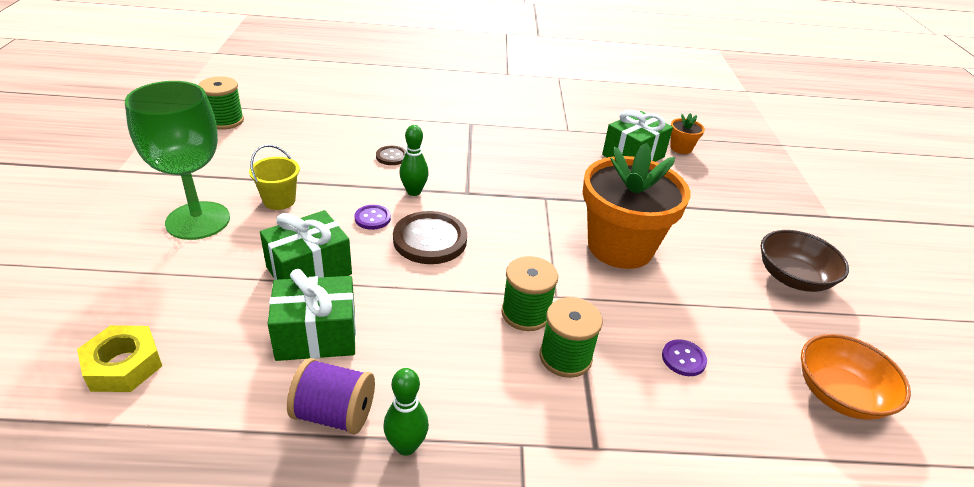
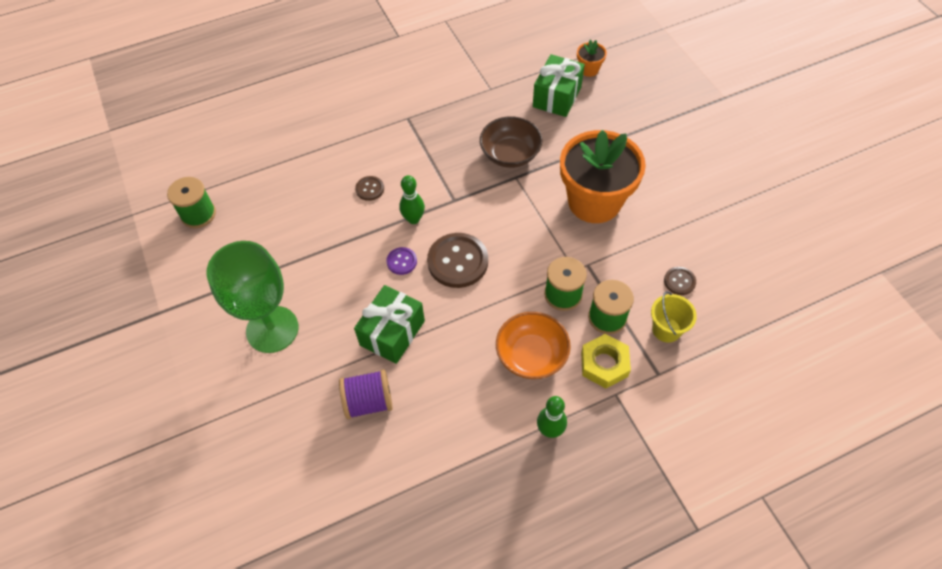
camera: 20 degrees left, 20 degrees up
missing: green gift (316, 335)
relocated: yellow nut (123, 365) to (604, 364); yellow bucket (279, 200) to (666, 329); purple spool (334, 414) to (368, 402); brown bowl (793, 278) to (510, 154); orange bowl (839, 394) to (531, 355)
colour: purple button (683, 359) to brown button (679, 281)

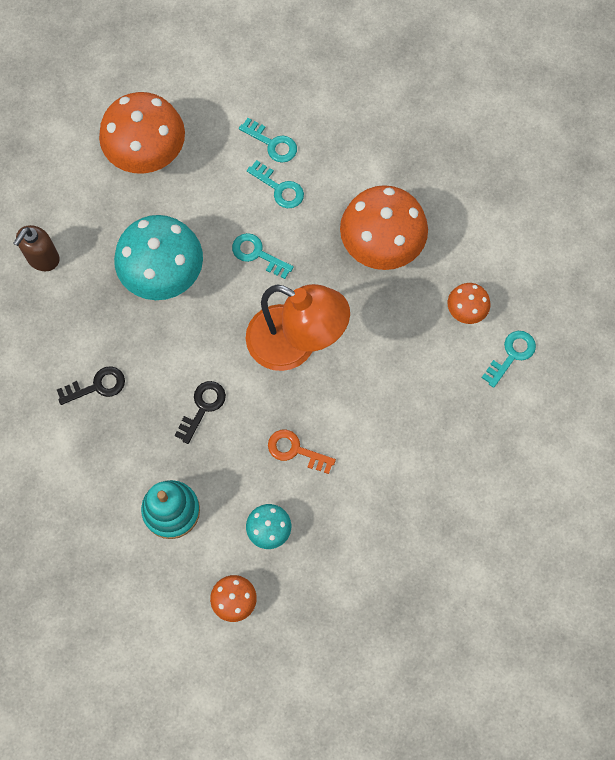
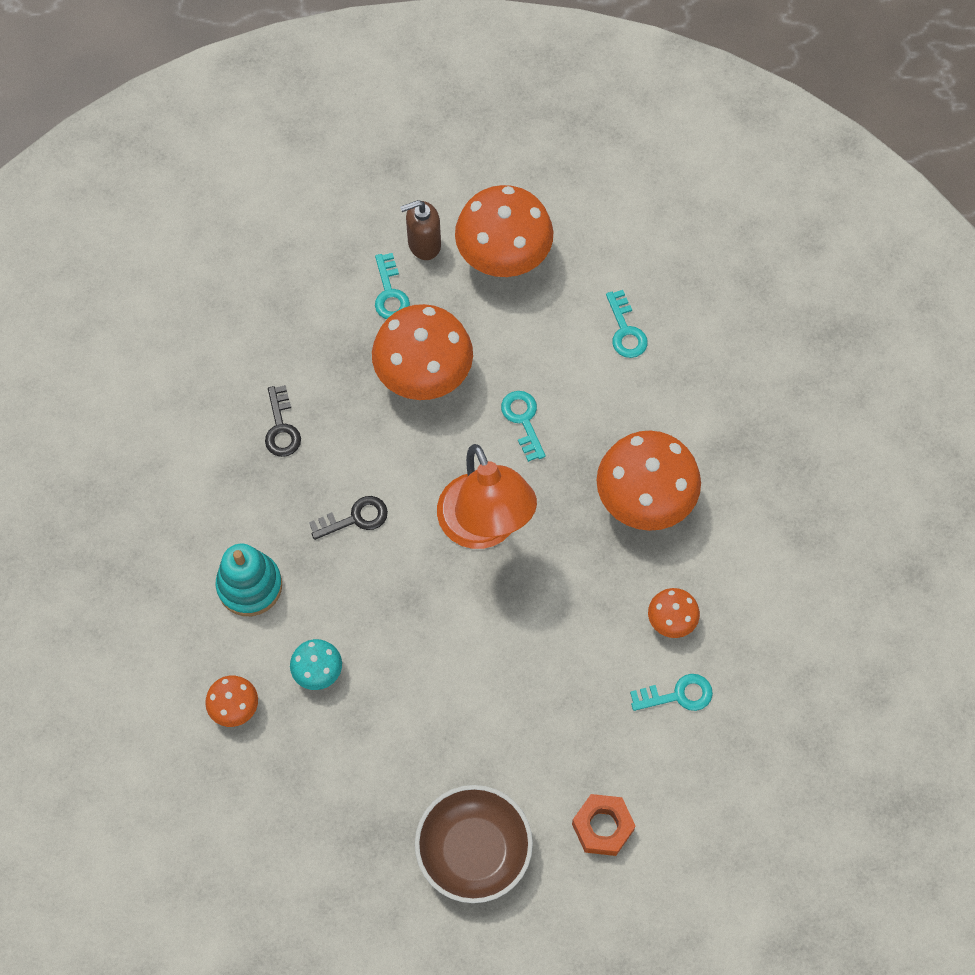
camera: 40 degrees right, 5 degrees down
missing: orange key (295, 450)
appeared: brown bowl (474, 850); orange nut (602, 827)
relocated: brown soap dispenser (43, 258) to (424, 244); turquoise key (279, 188) to (390, 293)
colour: turquoise mushroom (163, 274) to orange mushroom (424, 374)
spun: black key (97, 386) = (281, 428) 60 degrees clockwise

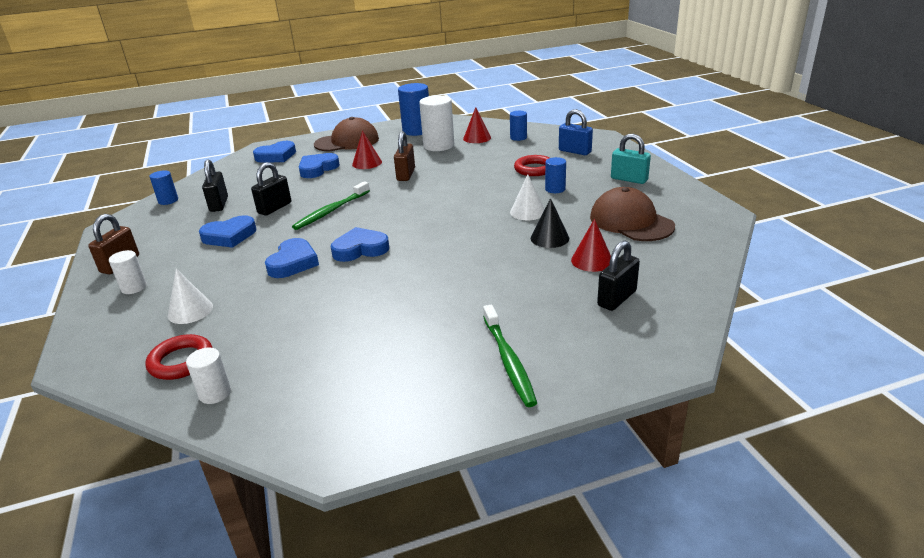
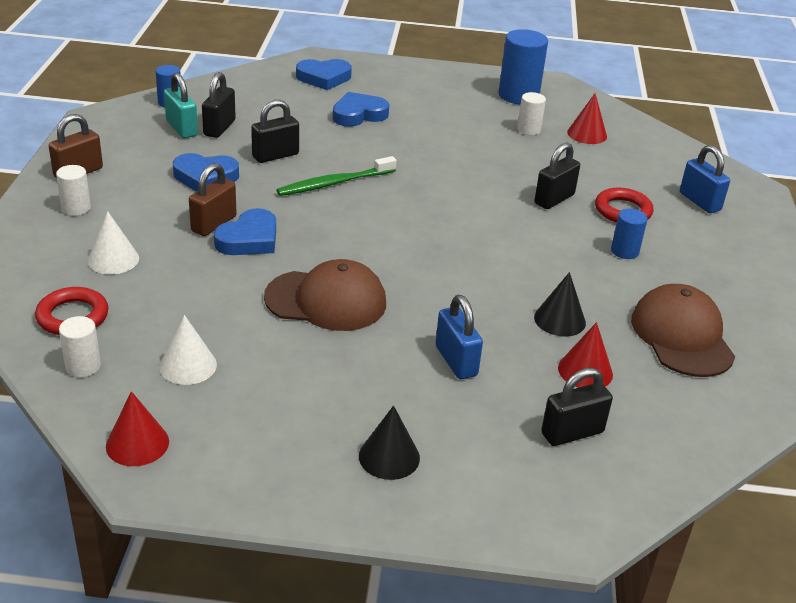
camera: 20 degrees right, 5 degrees up
missing: blue heart (360, 249); blue cylinder (518, 137)
appeared: blue padlock (456, 361); black padlock (554, 199)
relocated: brown cap (347, 142) to (326, 300); red cone (367, 163) to (137, 443); brown padlock (406, 174) to (213, 224); white cone (527, 212) to (188, 365); turquoise padlock (629, 179) to (182, 128)
exchanged: green toothbrush (509, 361) to black cone (389, 457)
size: white cylinder (439, 146) = (528, 130) x0.55

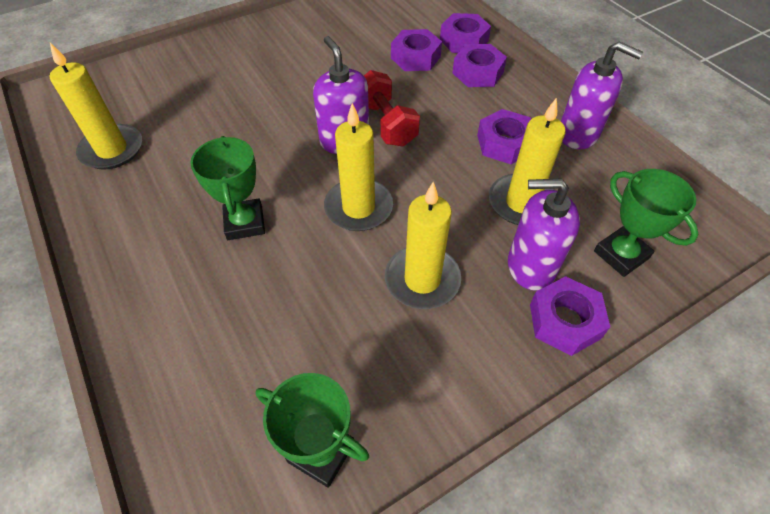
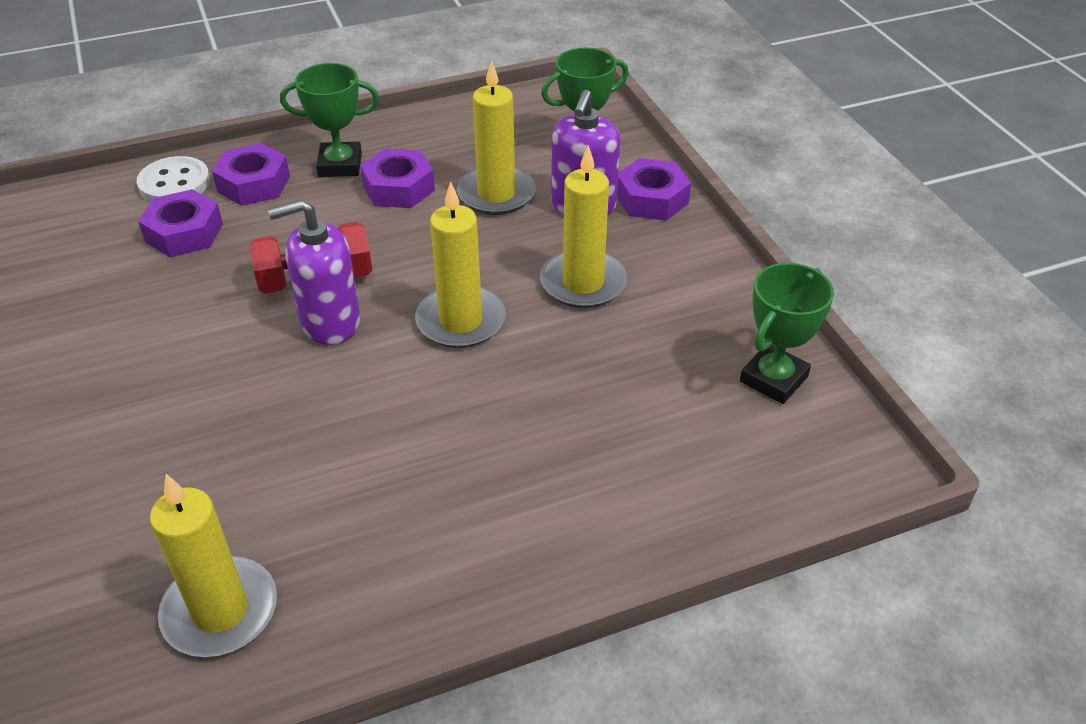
camera: 80 degrees left, 10 degrees down
missing: purple soap dispenser (578, 134)
relocated: green trophy (245, 223) to (340, 165)
exchanged: purple nut (463, 40) to white button (174, 183)

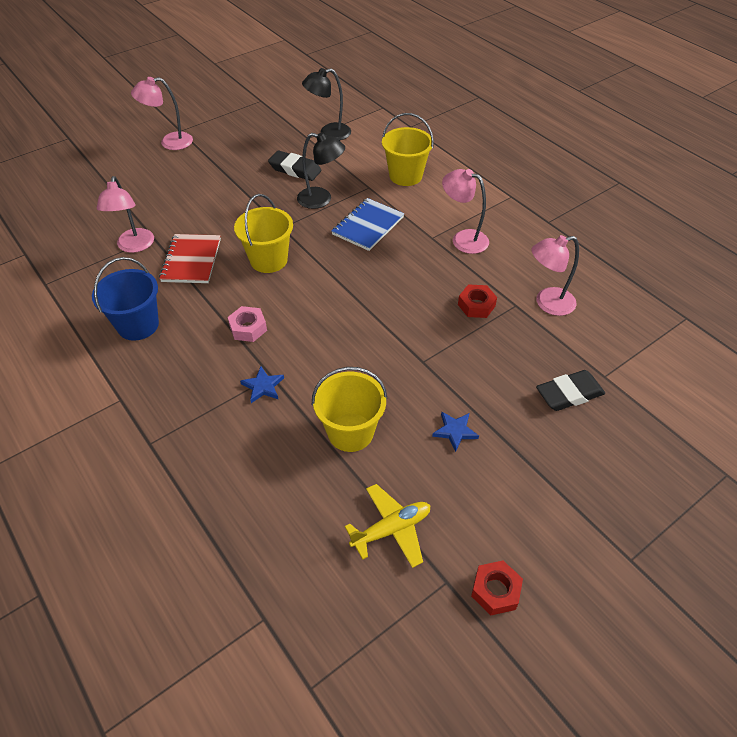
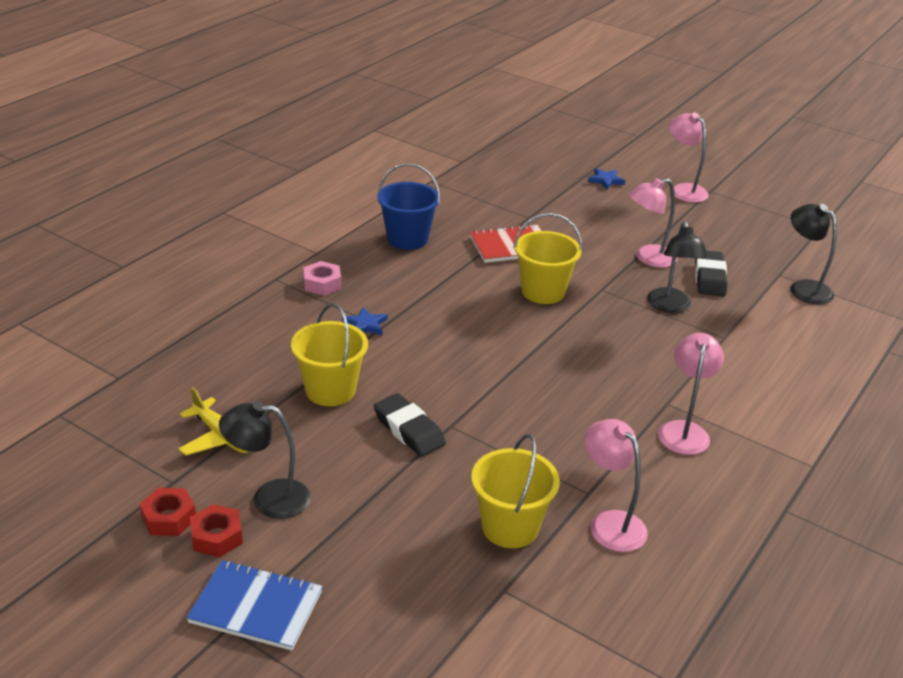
camera: 70 degrees right, 15 degrees down
appeared: black lamp (269, 498)
relocated: pink lamp (134, 246) to (648, 258); pink nut (248, 328) to (322, 284); blue notebook (368, 226) to (256, 607); yellow bucket (405, 176) to (510, 527); blue star (455, 431) to (605, 180); red nut (476, 305) to (217, 537); black eraser (569, 394) to (409, 430)

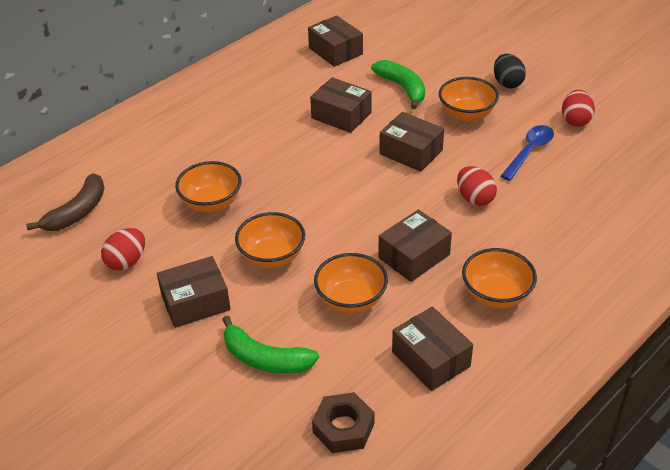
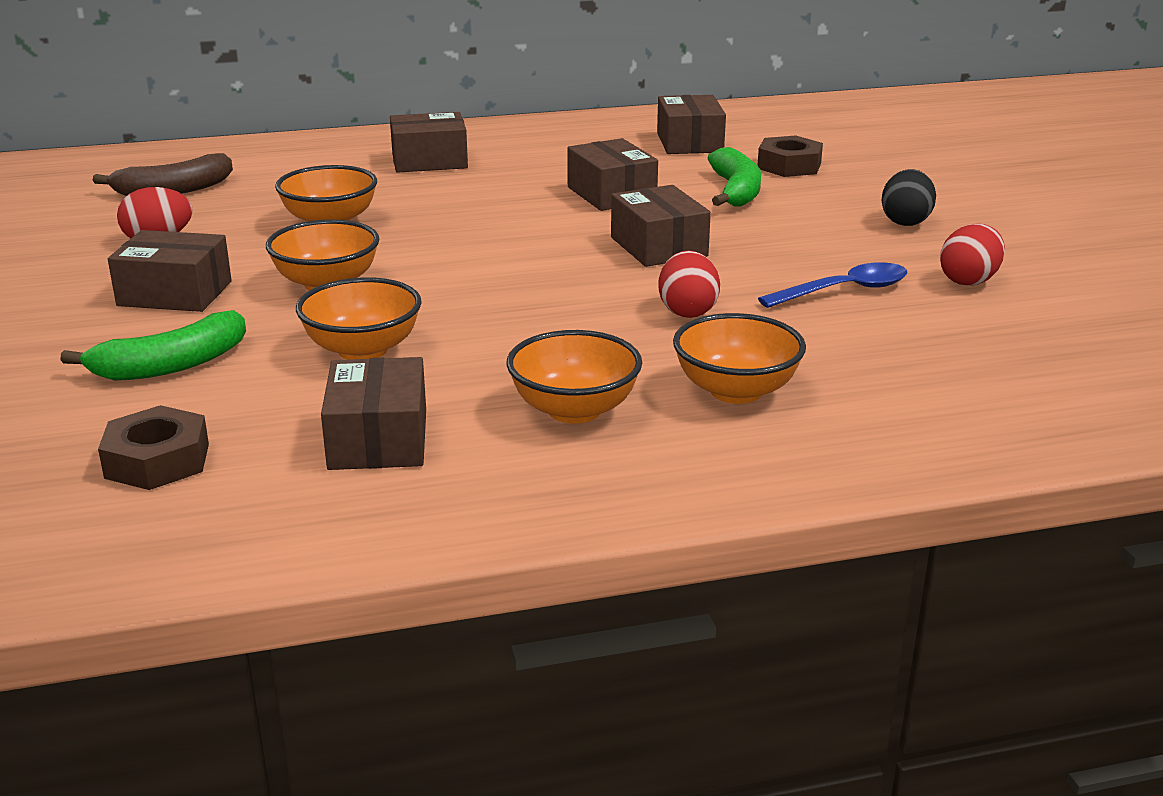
camera: 30 degrees right, 15 degrees down
appeared: brown nut (789, 166)
relocated: brown box (414, 256) to (429, 161); orange bowl (466, 114) to (736, 391)
spun: green banana (265, 358) = (171, 365) 90 degrees counterclockwise

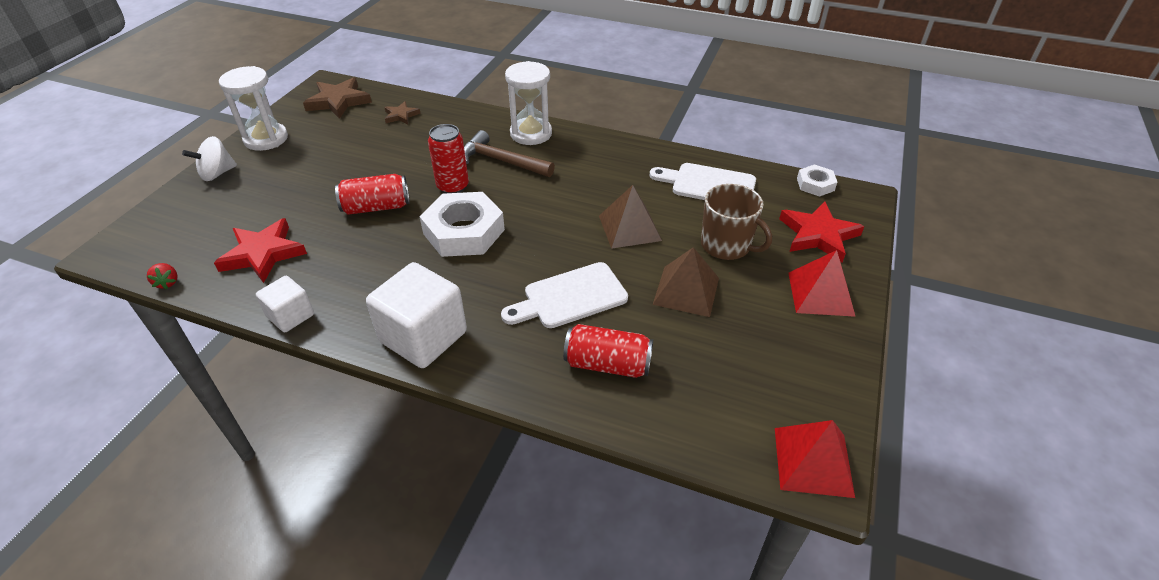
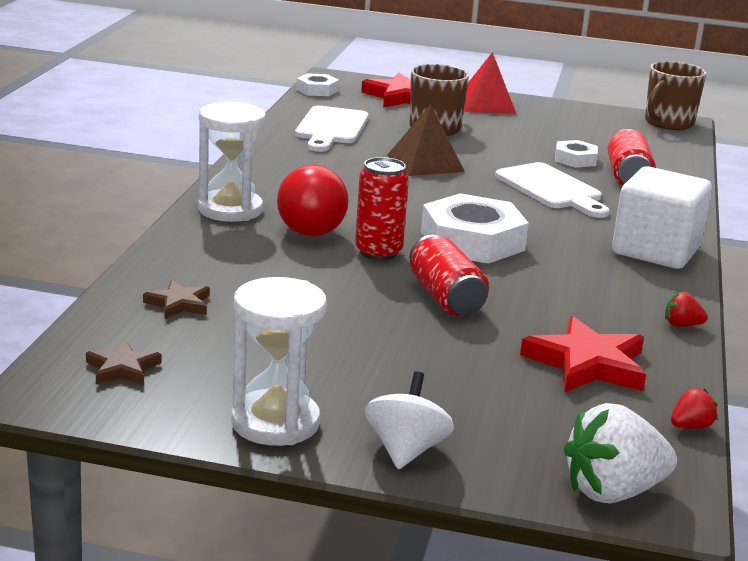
camera: 100 degrees left, 20 degrees down
missing: brown pyramid (686, 291)
appeared: white nut (575, 159); white strawberry (613, 492)
exchanged: white cube (291, 316) to red strawberry (681, 325); brown hammer (502, 161) to red light bulb (306, 225); red pyramid (813, 461) to brown mug (668, 123)
spun: white spinning top (217, 174) = (406, 450) 120 degrees counterclockwise
size: brown star (338, 101) = (122, 368) x0.55

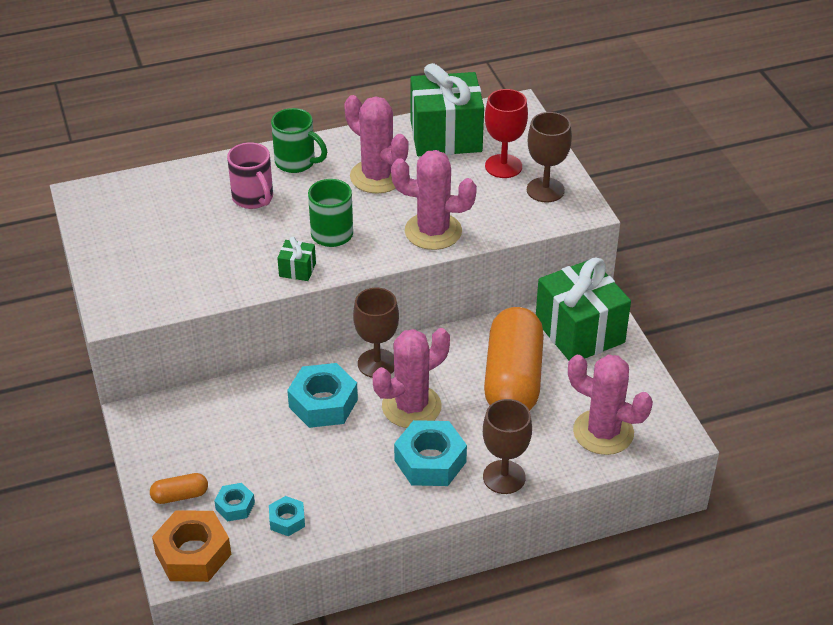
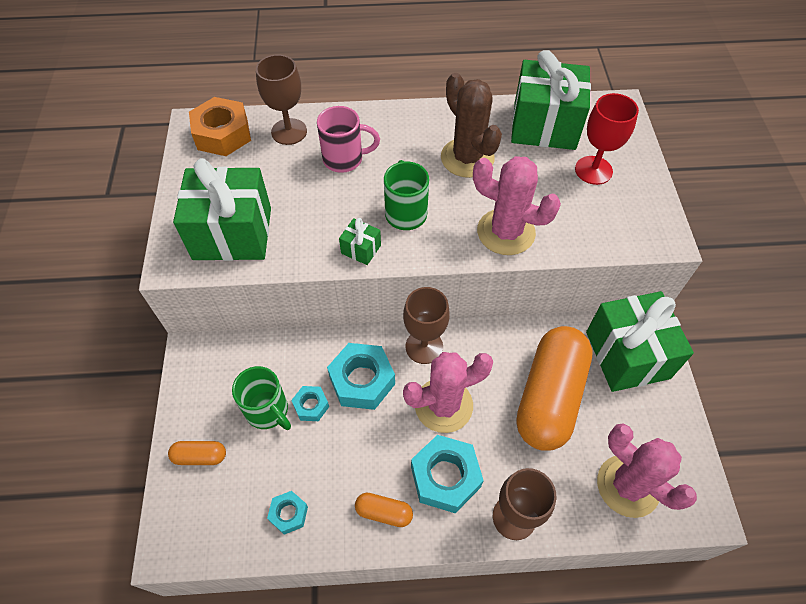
camera: 15 degrees right, 15 degrees up
appeared: green gift (232, 233); orange capsule (384, 512)
relocated: orange nut (193, 554) to (223, 134); turquoise nut (235, 506) to (311, 406); green mug (296, 162) to (268, 411); brown goblet (545, 190) to (289, 131)
colour: pink cactus (377, 176) to brown cactus (467, 158)
spun: pink mug (253, 198) = (344, 159) 75 degrees counterclockwise

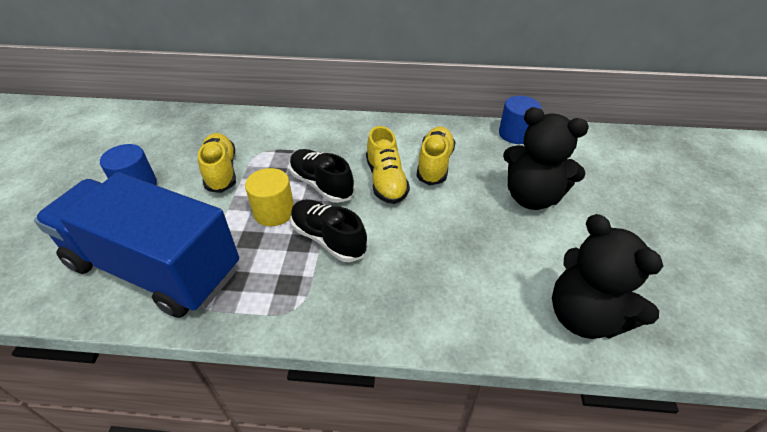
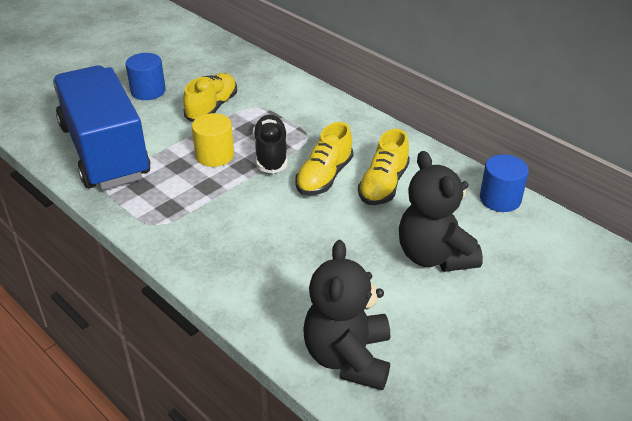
camera: 40 degrees right, 5 degrees down
missing: black shoe (328, 239)
spun: yellow shoe (435, 164) = (383, 185) 150 degrees clockwise

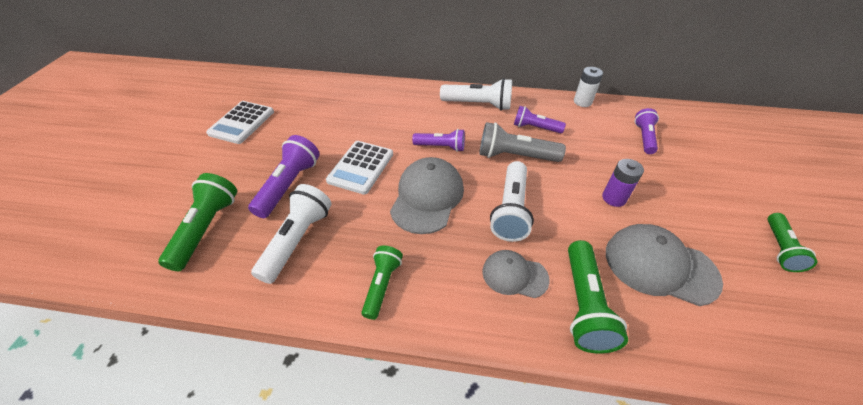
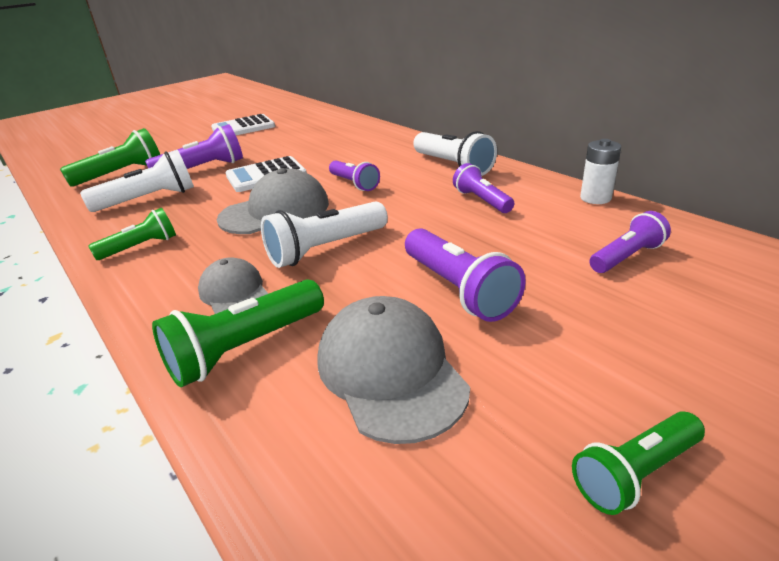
camera: 45 degrees right, 15 degrees down
missing: grey flashlight (514, 156)
exchanged: purple battery (614, 198) to purple flashlight (458, 289)

